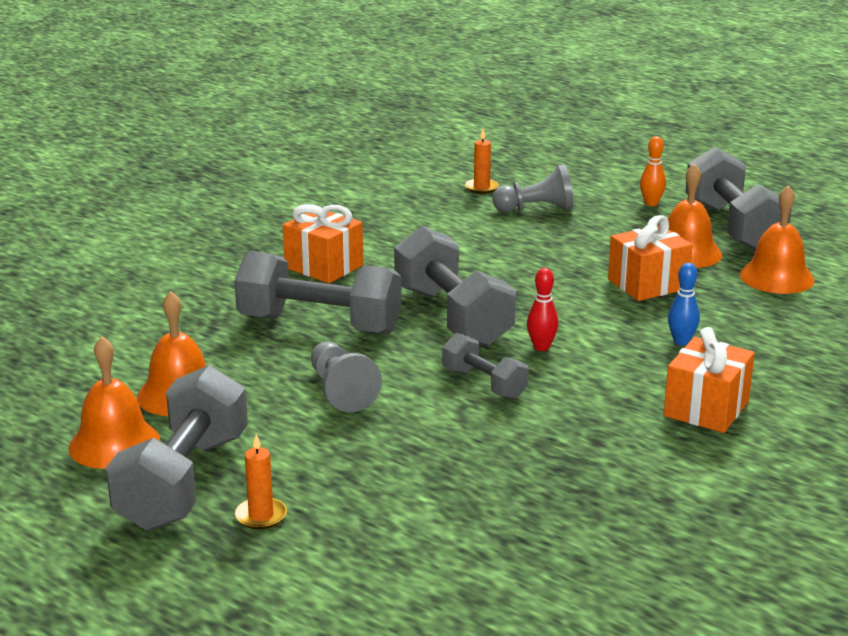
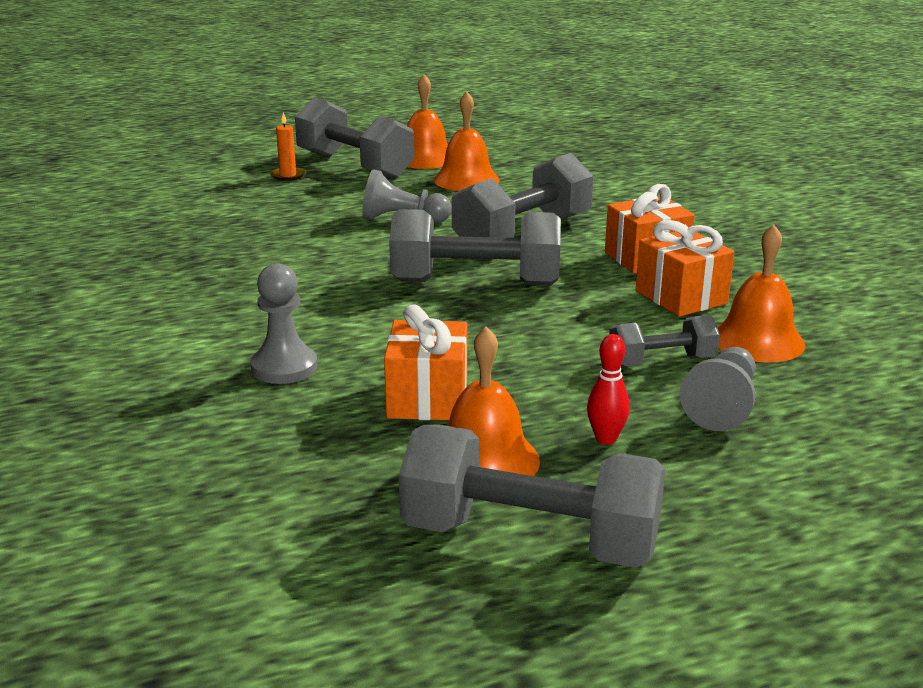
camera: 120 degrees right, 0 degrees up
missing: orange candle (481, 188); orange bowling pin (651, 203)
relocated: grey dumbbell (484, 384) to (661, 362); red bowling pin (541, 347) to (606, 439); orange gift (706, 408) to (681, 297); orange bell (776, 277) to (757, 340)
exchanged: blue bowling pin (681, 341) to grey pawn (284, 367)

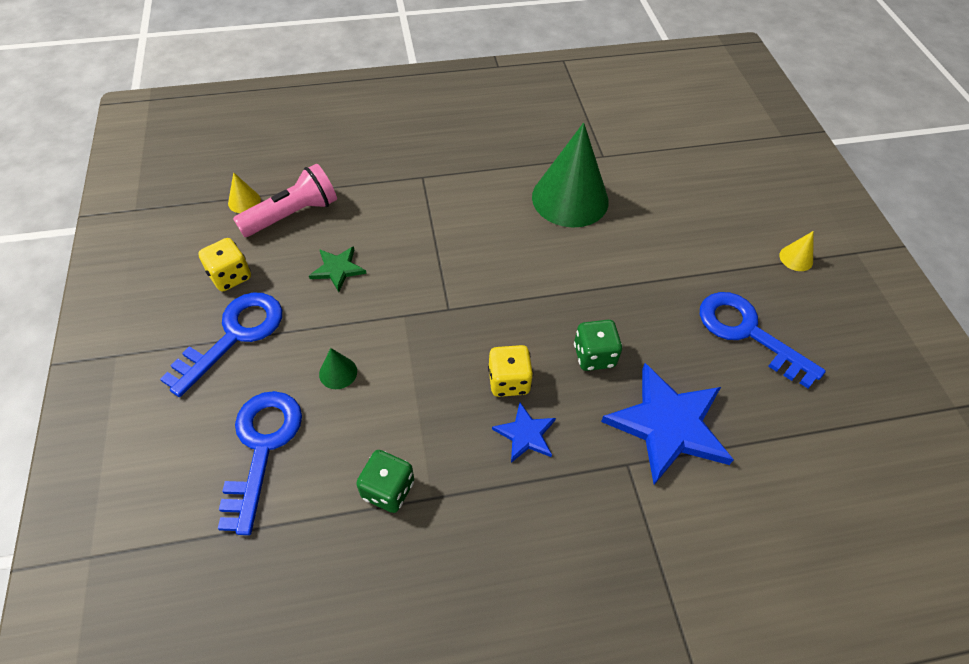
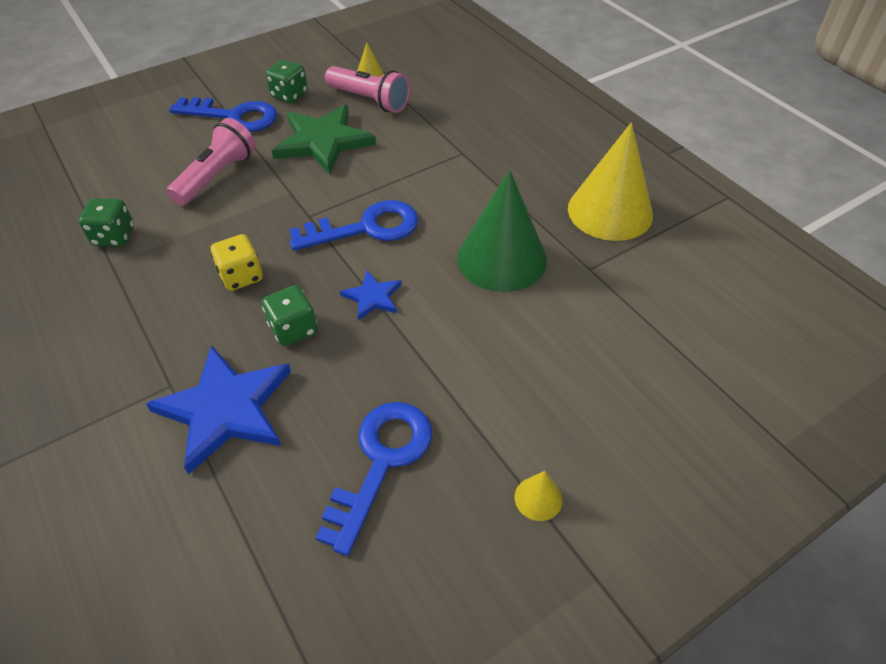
camera: 70 degrees right, 5 degrees down
appeared: yellow cone (610, 211)
relocated: blue key (262, 448) to (366, 228); blue star (525, 434) to (373, 297)
exchanged: green cone (338, 372) to pink flashlight (217, 176)
colour: yellow dice (230, 276) to green dice (289, 95)
size: green star (338, 269) = (323, 142) x2.00

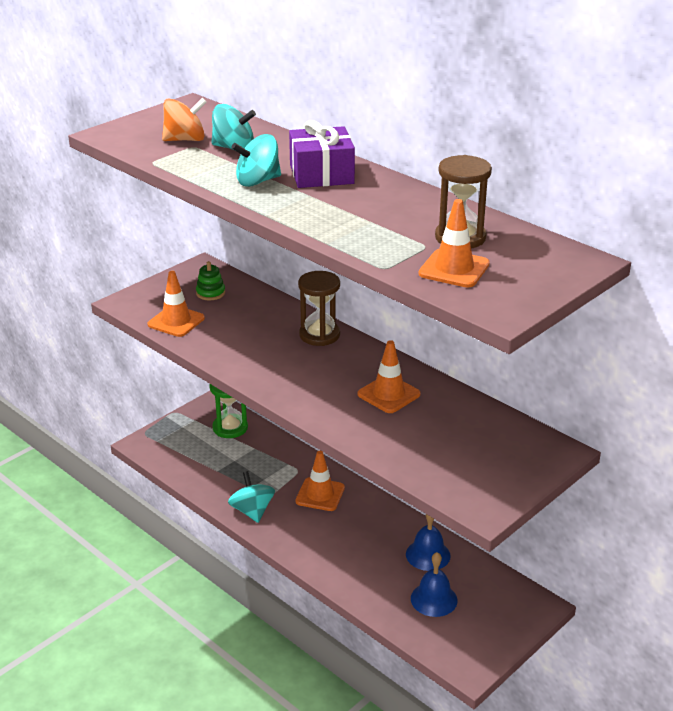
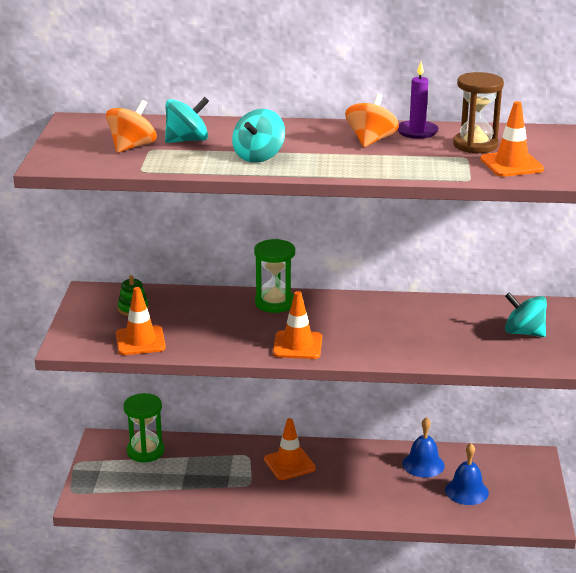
camera: 40 degrees left, 5 degrees down
missing: purple gift (321, 174)
appeared: orange spinning top (371, 141); purple candle (417, 132)
relocated: turquoise spinning top (252, 511) to (523, 332); orange traffic cone (388, 394) to (297, 345)
colour: brown hourglass (319, 335) to green hourglass (275, 303)

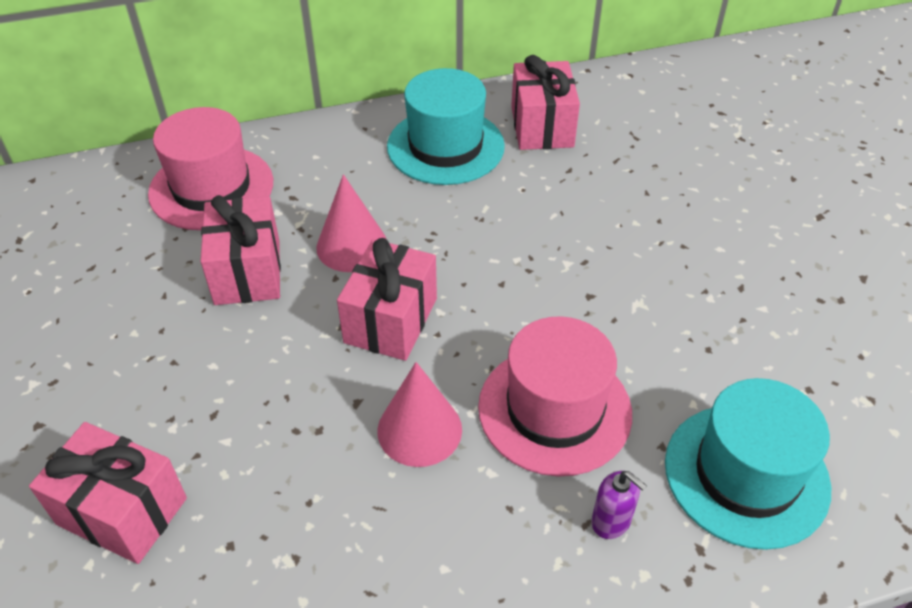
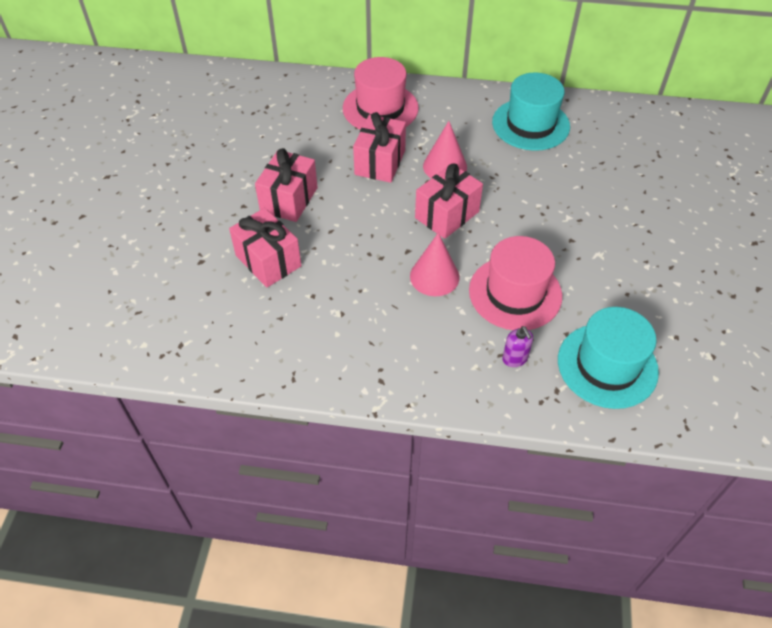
camera: 25 degrees right, 5 degrees up
relocated: pink gift (541, 127) to (289, 199)

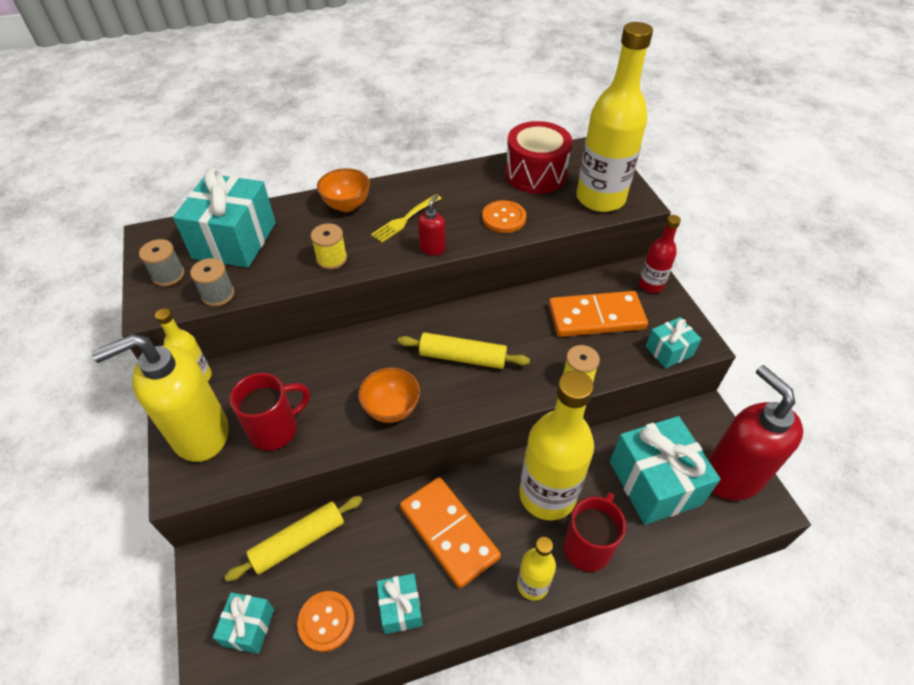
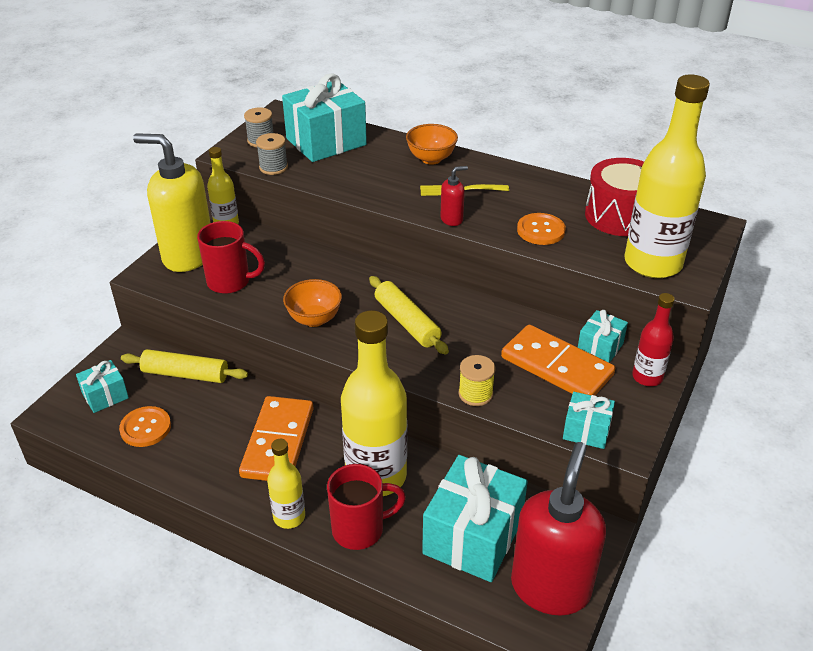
camera: 45 degrees right, 10 degrees down
missing: yellow spool (332, 259)
relocated: turquoise gift (400, 608) to (600, 348)

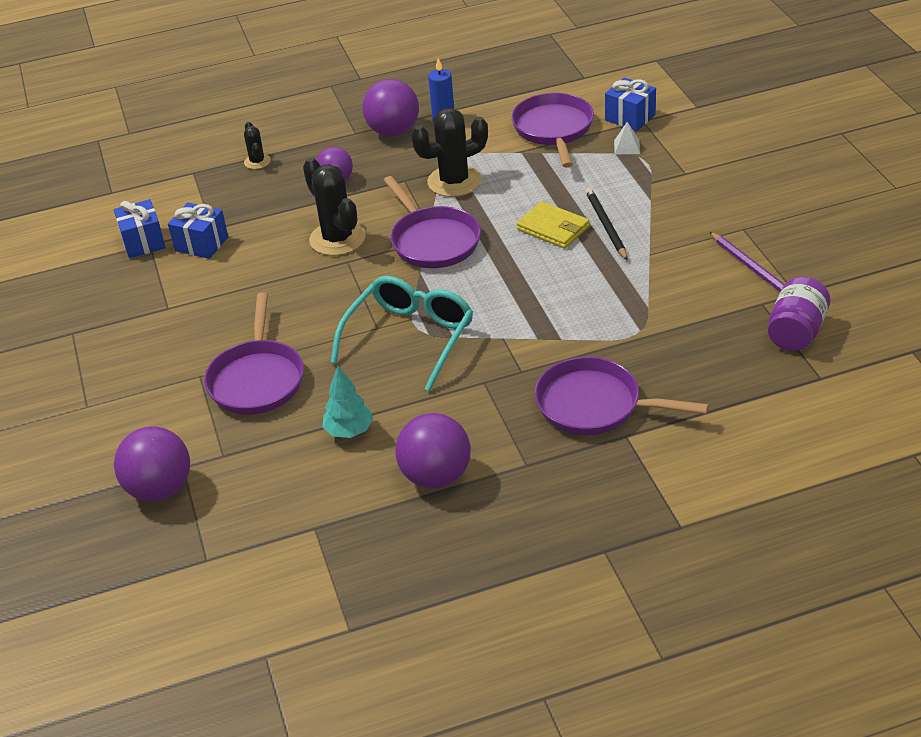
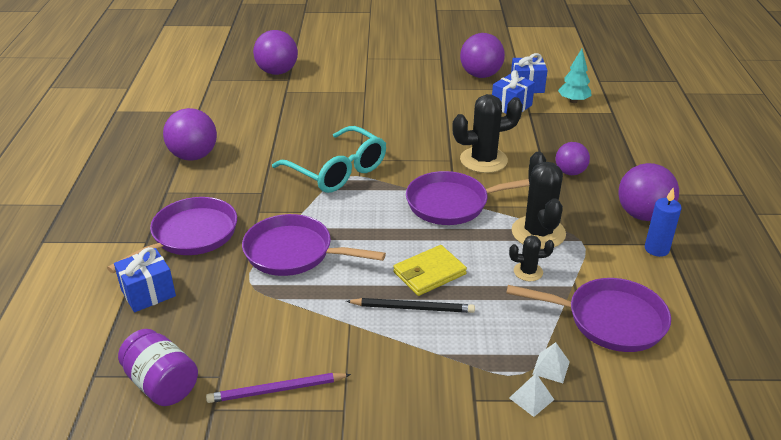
camera: 105 degrees right, 5 degrees down
appeared: purple ball (480, 75); white pyramid (531, 398)
relocated: purple pan (257, 379) to (294, 253); black cactus (257, 162) to (528, 272); turquoise tree (349, 431) to (573, 101); blue gift (630, 118) to (148, 293)

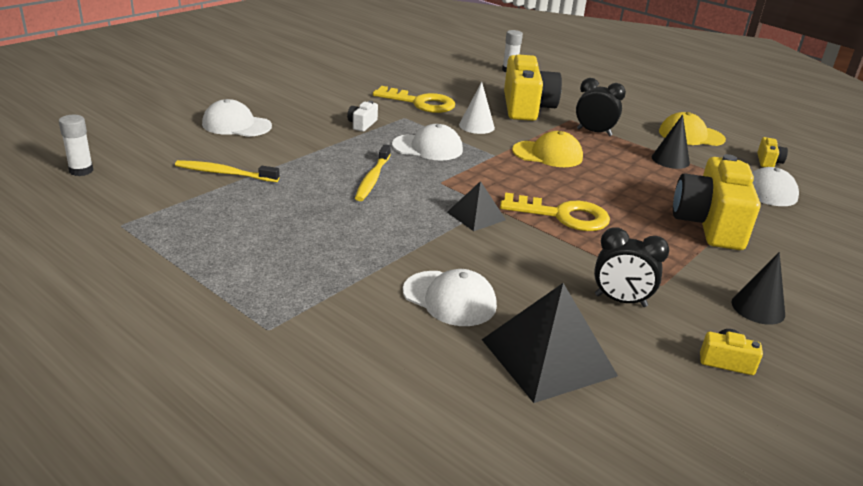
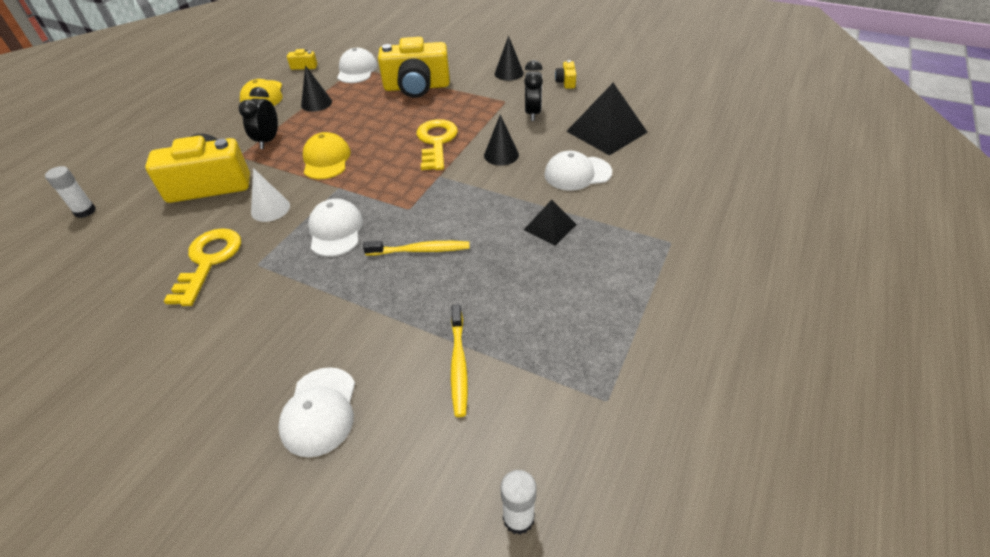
camera: 100 degrees left, 15 degrees up
missing: white camera (362, 124)
appeared: black cone (501, 155)
relocated: black pyramid (476, 216) to (550, 227)
spun: white cap (449, 298) = (577, 173) 120 degrees counterclockwise

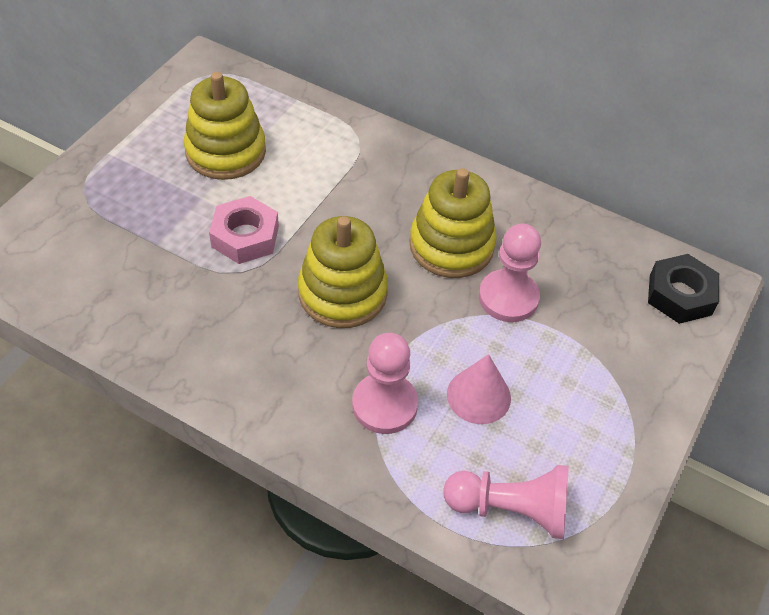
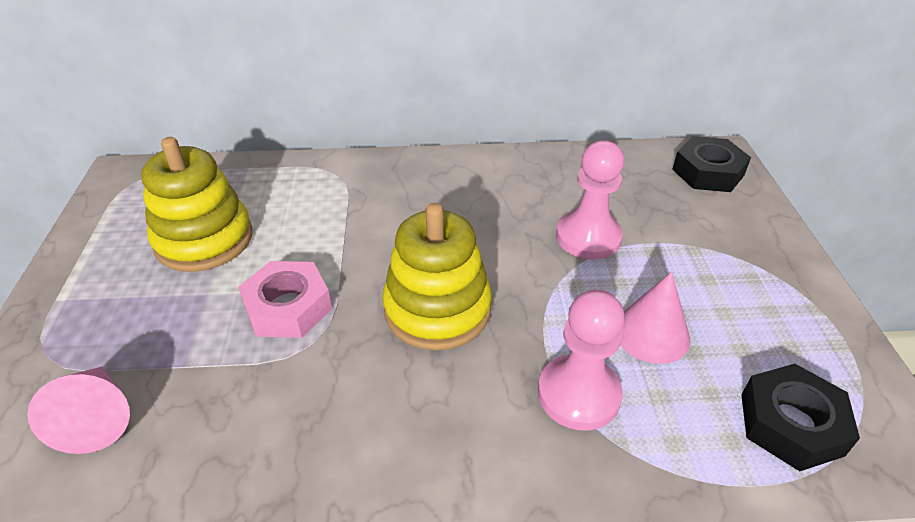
camera: 30 degrees left, 10 degrees down
missing: yellow stacking toy (451, 245)
appeared: pink cone (97, 418)
exchanged: pink pawn (511, 509) to black nut (791, 424)

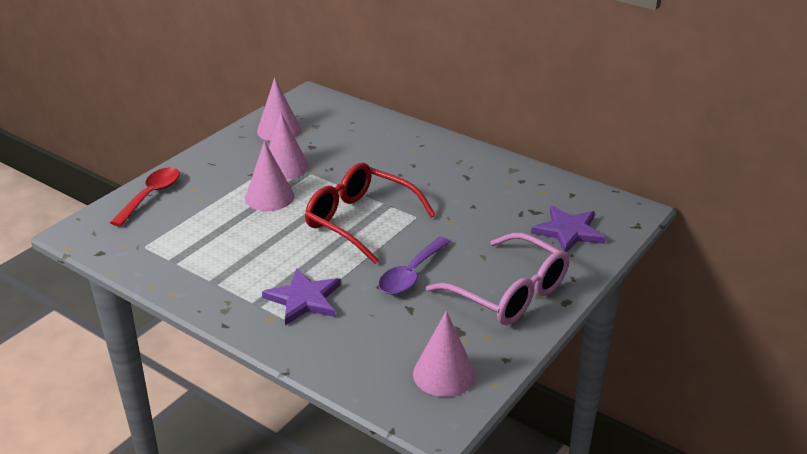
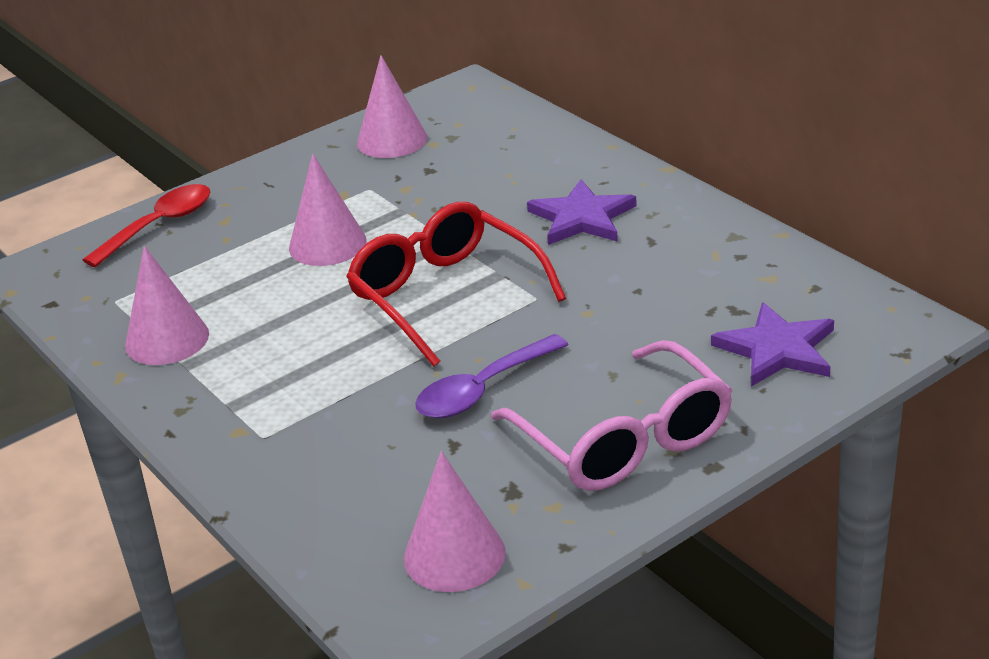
camera: 20 degrees right, 0 degrees up
relocated: purple star (304, 299) to (582, 218); pink cone (285, 167) to (167, 339)

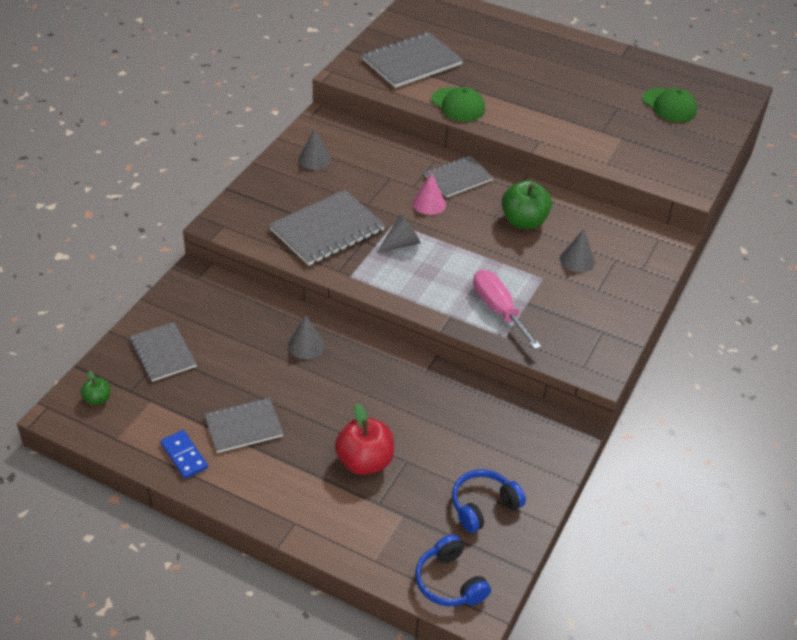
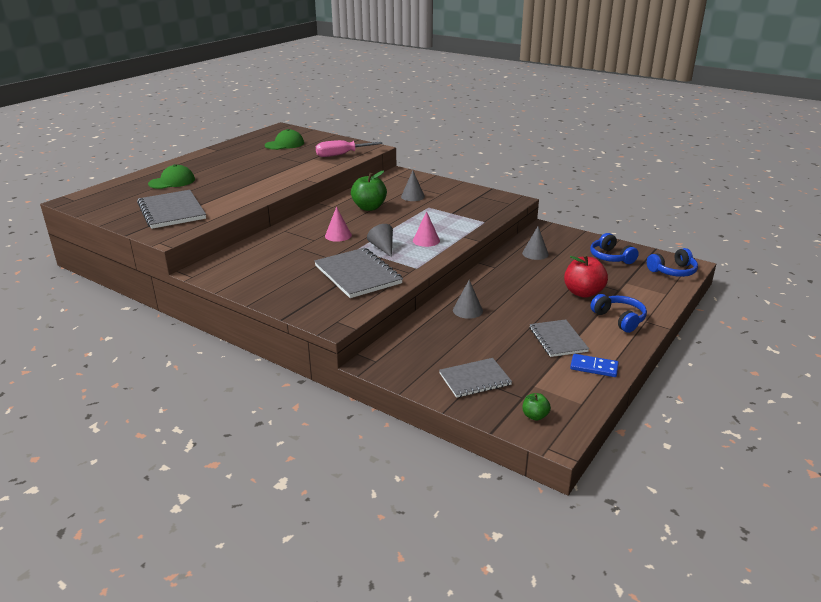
camera: 80 degrees left, 15 degrees down
missing: grey notebook (458, 178)
appeared: pink cone (426, 240); blue headphones (619, 319)
relocated: grey cone (314, 159) to (535, 253); green cap (458, 105) to (172, 182); pink screwdriver (498, 310) to (341, 155)
spun: blue domino (184, 456) = (594, 367) 45 degrees clockwise

